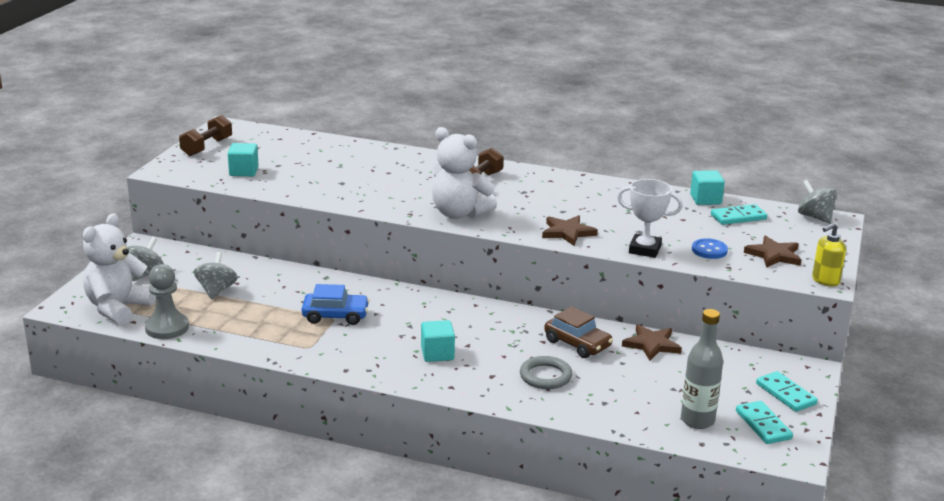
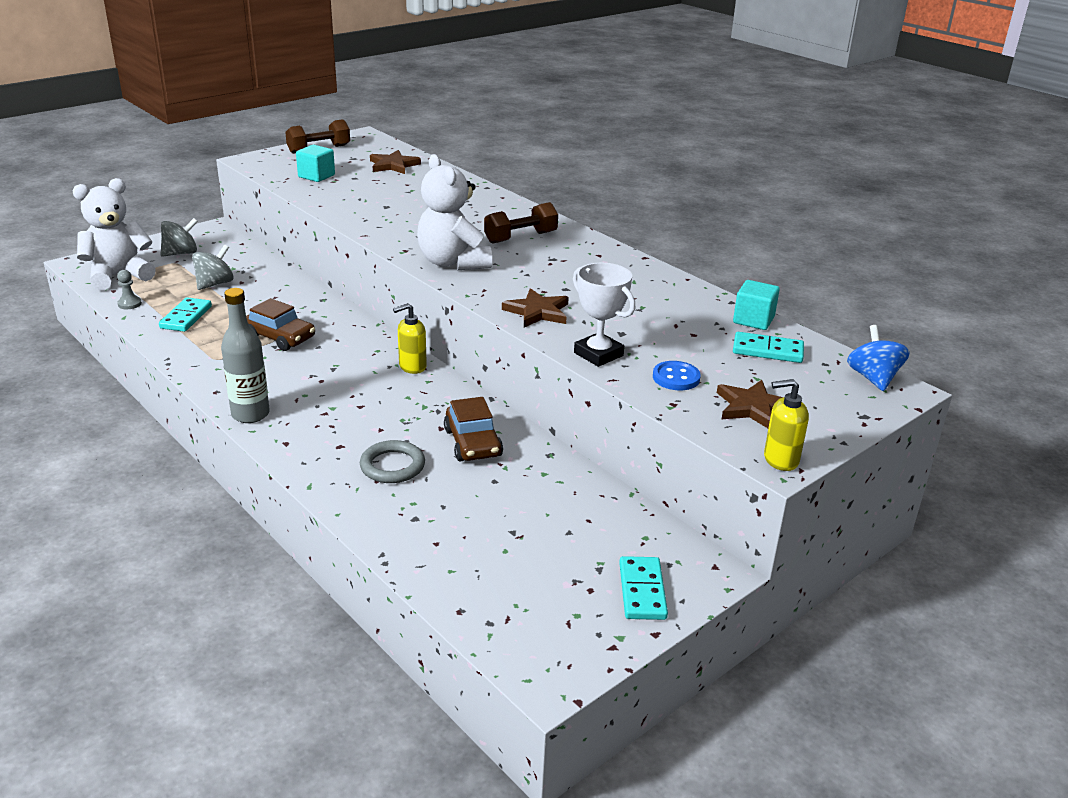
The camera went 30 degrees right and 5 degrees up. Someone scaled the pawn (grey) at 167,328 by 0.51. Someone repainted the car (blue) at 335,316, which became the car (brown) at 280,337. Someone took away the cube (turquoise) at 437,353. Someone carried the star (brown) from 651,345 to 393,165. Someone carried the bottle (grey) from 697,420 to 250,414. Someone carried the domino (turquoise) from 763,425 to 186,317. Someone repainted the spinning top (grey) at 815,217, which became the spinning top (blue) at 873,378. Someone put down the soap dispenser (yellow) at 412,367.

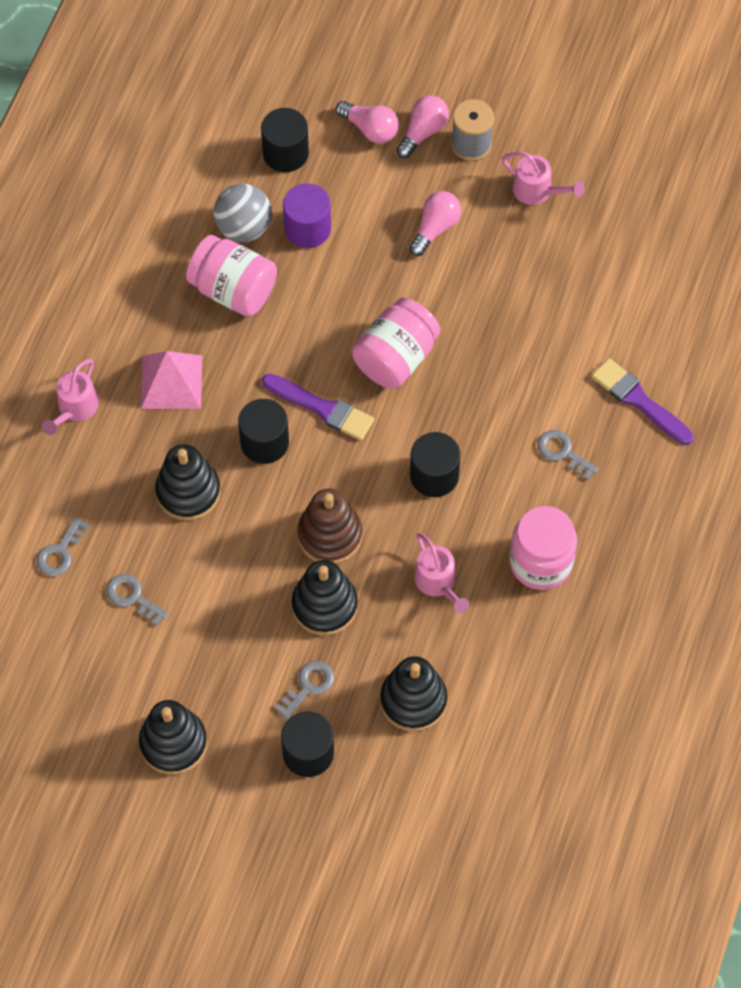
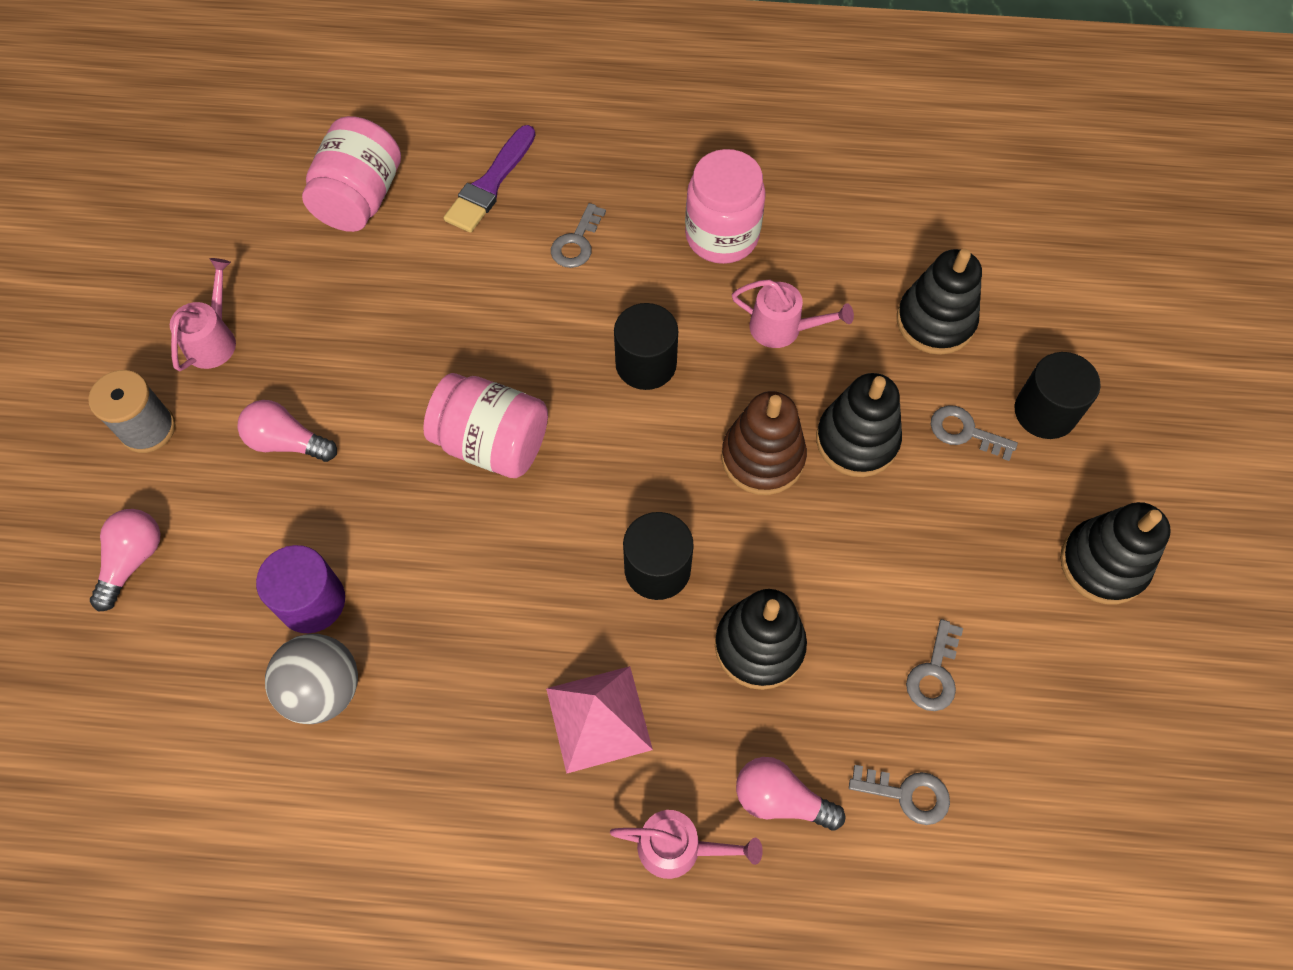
The camera went 105 degrees left and 0 degrees up. Someone carried the jar (pink) from 233,290 to 360,198. Someone took away the cylinder (black) at 285,153. Someone took away the brush (purple) at 322,408. Someone carried the light bulb (pink) from 423,132 to 780,799. Someone rotated the watering can (pink) at 438,583 by 60 degrees clockwise.

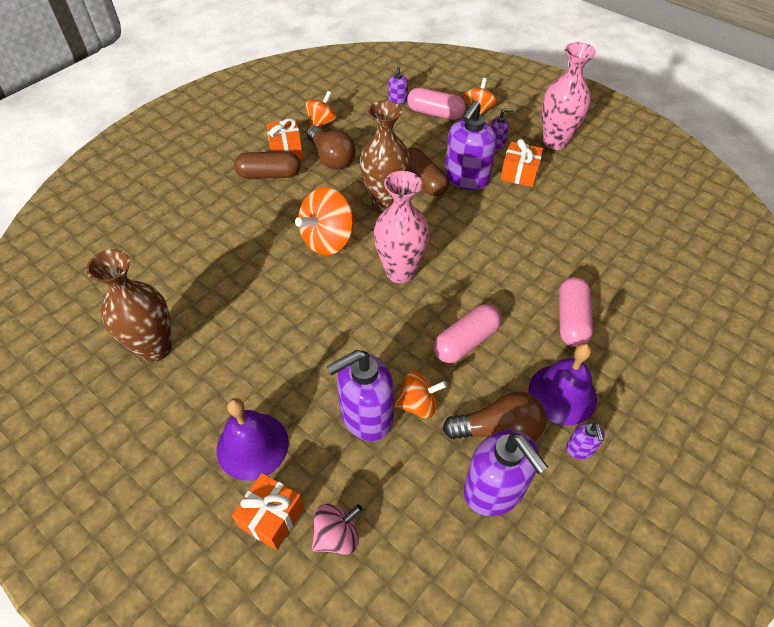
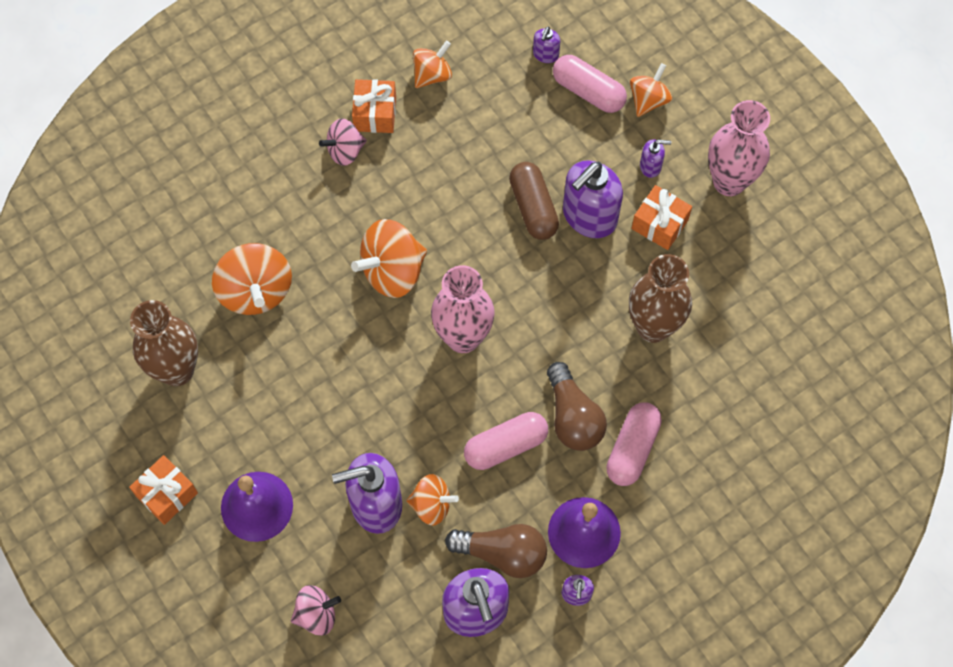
The camera went 15 degrees right and 15 degrees up. Someone carried the gift (orange) from 272,517 to 167,494. Someone swapped the capsule (brown) at 269,175 for the spinning top (pink) at 345,151. Someone carried the light bulb (brown) from 331,158 to 573,417. Someone carried the vase (brown) from 385,201 to 653,327. Someone put down the spinning top (orange) at 255,291.

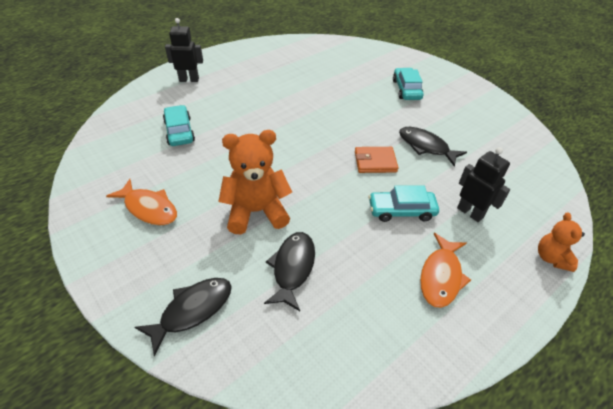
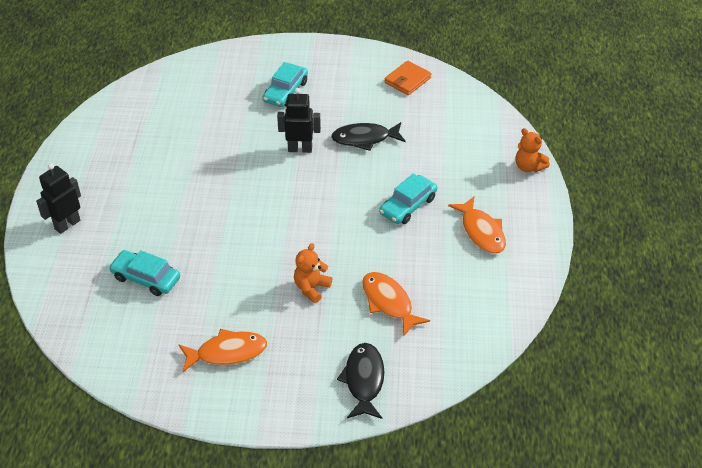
The camera went 45 degrees left and 0 degrees up. Someone scaled the teddy bear (orange) at 256,212 by 0.56. Someone repainted the fish (black) at 292,268, which became the fish (orange) at 389,302. Someone carried the wallet (orange) from 375,162 to 407,80. Someone rotated the car (turquoise) at 406,89 by 105 degrees counterclockwise. Someone carried the robot (black) from 470,212 to 300,149.

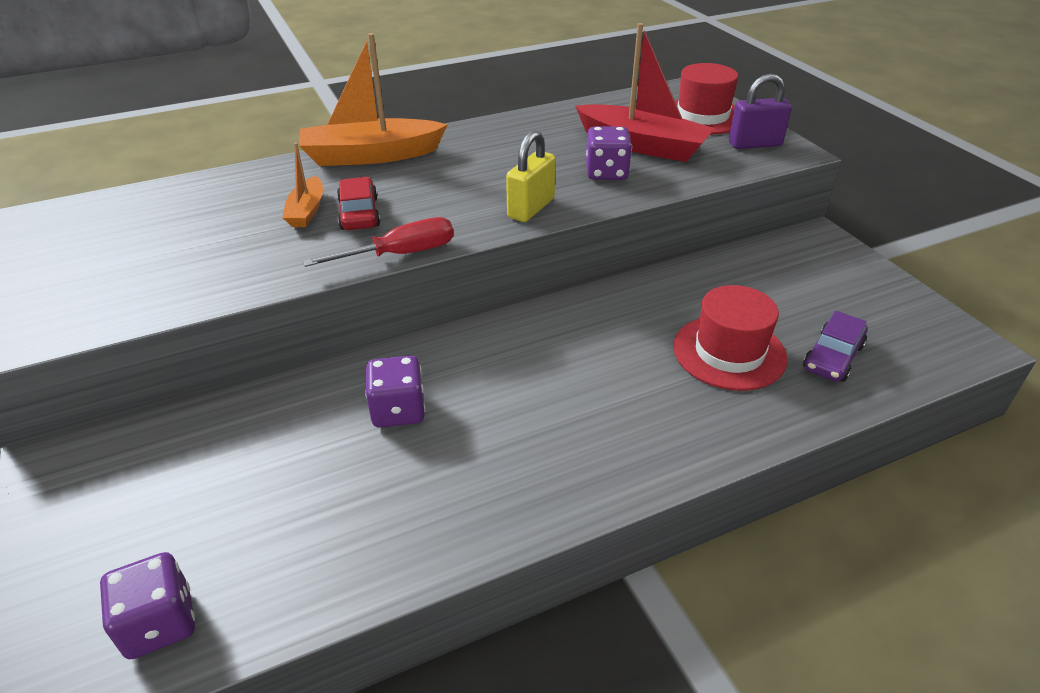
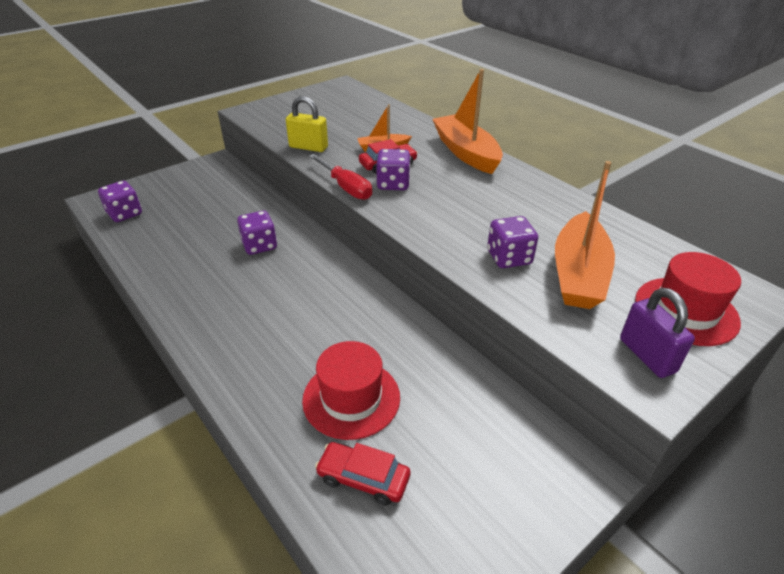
The camera went 75 degrees right and 0 degrees up. Someone carried the padlock (yellow) from 531,208 to 308,147. Someone repainted the boat (red) at 642,146, which became the boat (orange) at 578,274. Someone repainted the car (purple) at 832,357, which became the car (red) at 363,478. Someone put down the dice (purple) at 393,184.

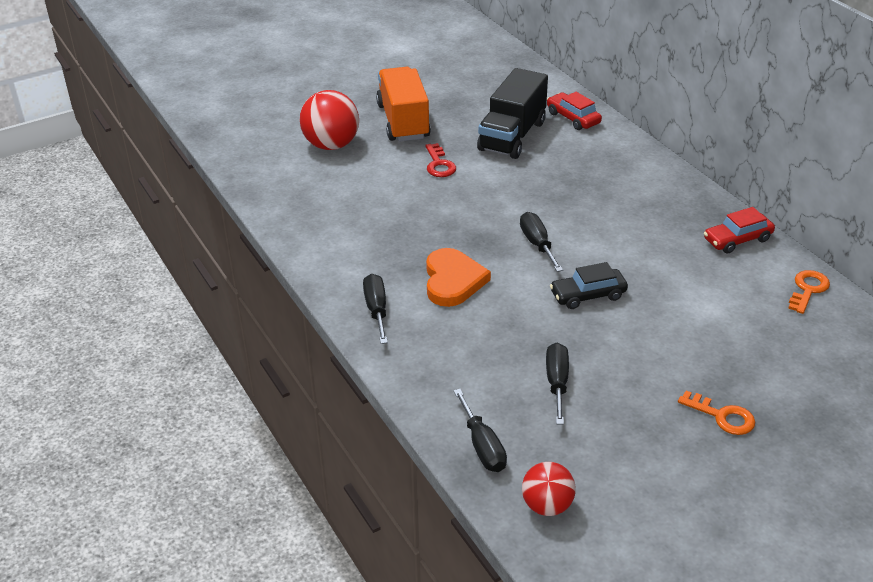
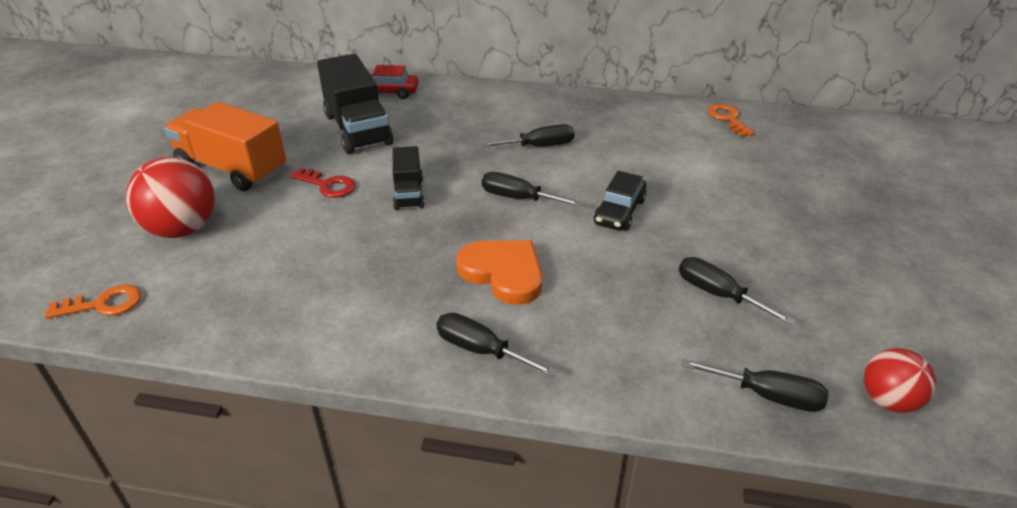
The camera went 50 degrees left and 0 degrees up. Someone carried the key (orange) from 722,416 to 103,304. Someone took away the car (red) at 737,239. Someone put down the truck (black) at 408,193. Someone put down the screwdriver (black) at 539,146.

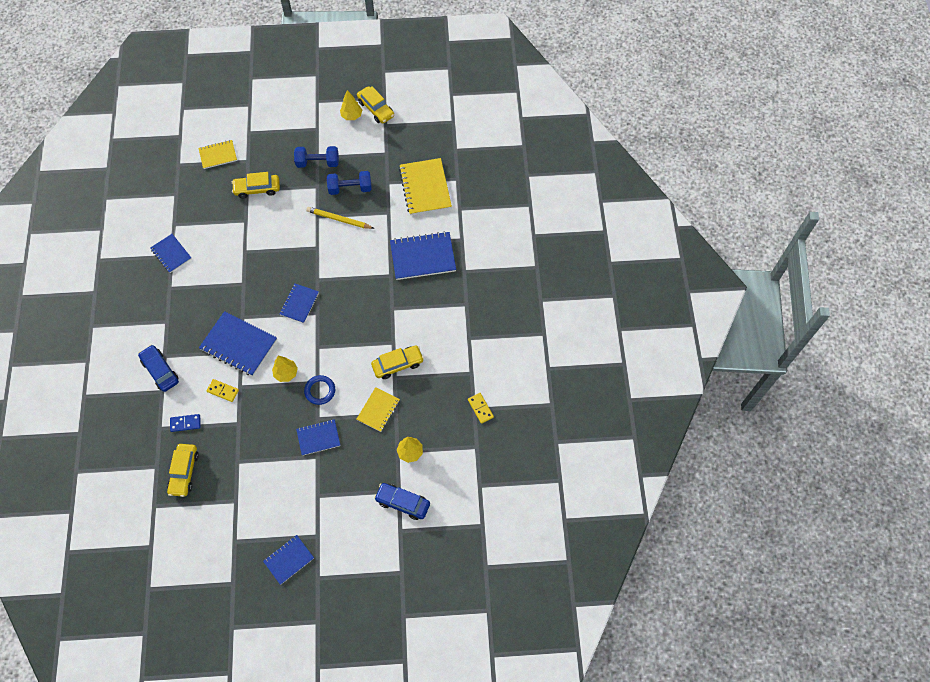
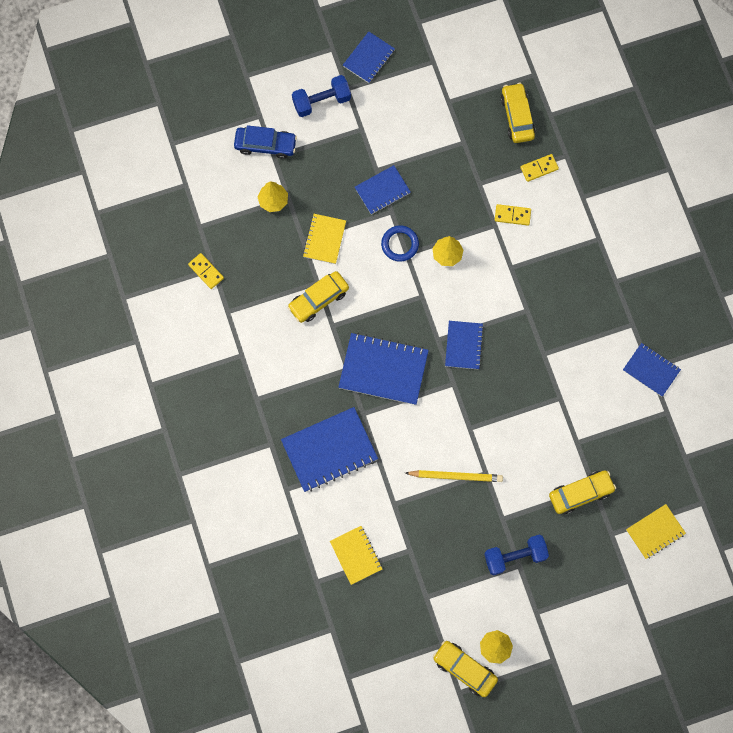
The camera went 165 degrees right and 10 degrees up. Someone took away the car (blue) at 160,371. Someone repainted the domino (blue) at 185,423, which became the domino (yellow) at 539,168. Someone carried the notebook (blue) from 239,344 to 383,370. Someone carried the dumbbell (blue) from 350,188 to 321,101. Someone scaled the notebook (yellow) at 425,188 by 0.60.

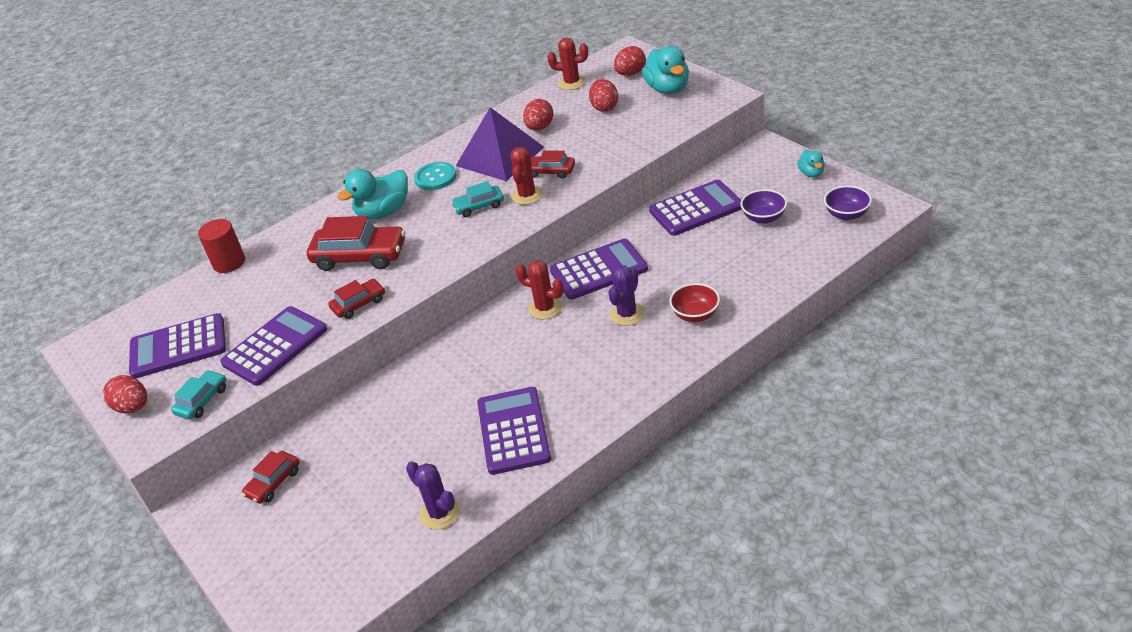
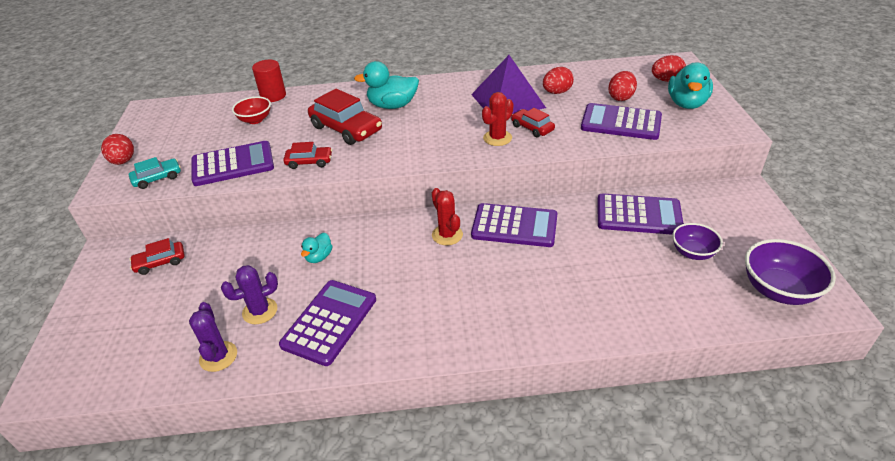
The camera went 30 degrees right and 0 degrees up. Someone carried the calculator (purple) from 178,347 to 621,122. Someone took away the button (turquoise) at 435,177. Someone took away the car (turquoise) at 479,206. Someone took away the cactus (red) at 571,83. Someone carried the cactus (purple) from 627,314 to 260,311. Someone carried the bowl (red) from 695,315 to 255,120. Someone carried the duck (turquoise) from 811,173 to 319,257. Someone scaled the bowl (purple) at 846,214 by 1.59.

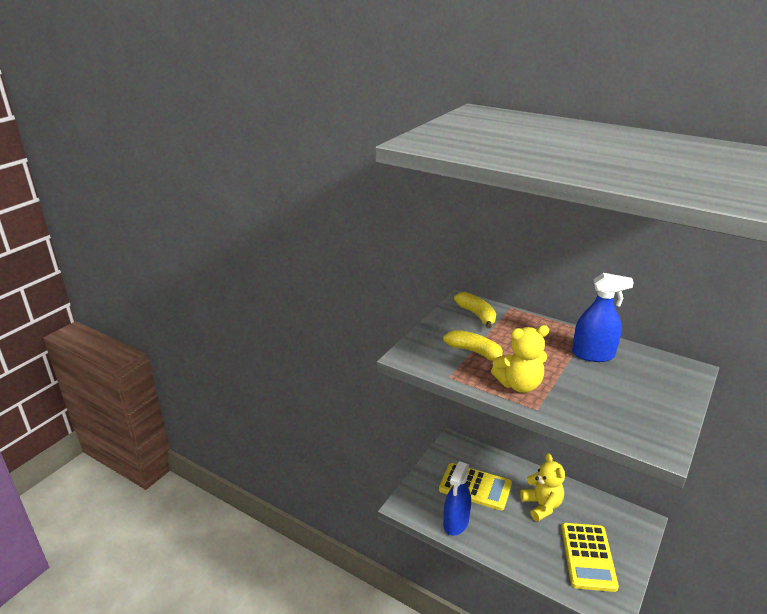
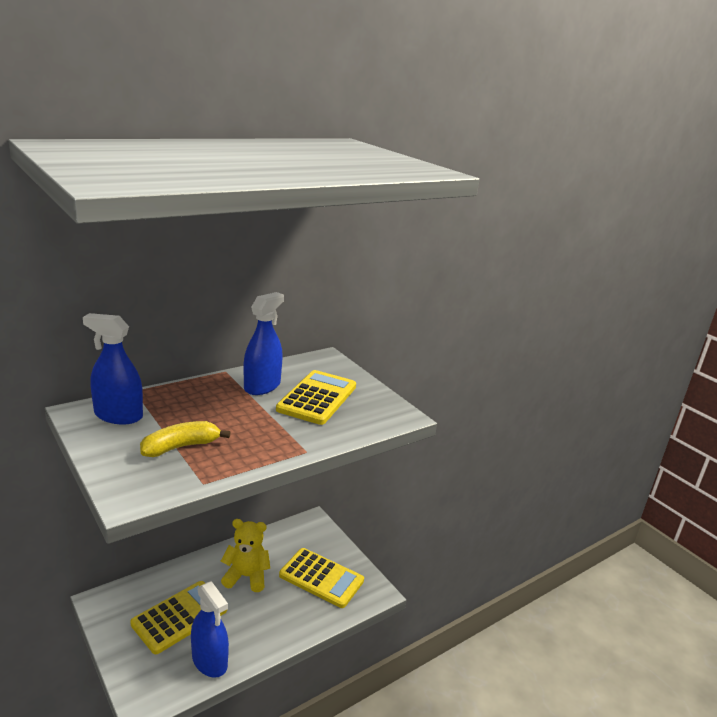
The camera went 70 degrees left and 5 degrees down. Someone swapped the banana (yellow) at 477,315 for the spray bottle (blue) at 118,416. Someone took away the teddy bear (yellow) at 519,385. Someone put down the calculator (yellow) at 317,398.

